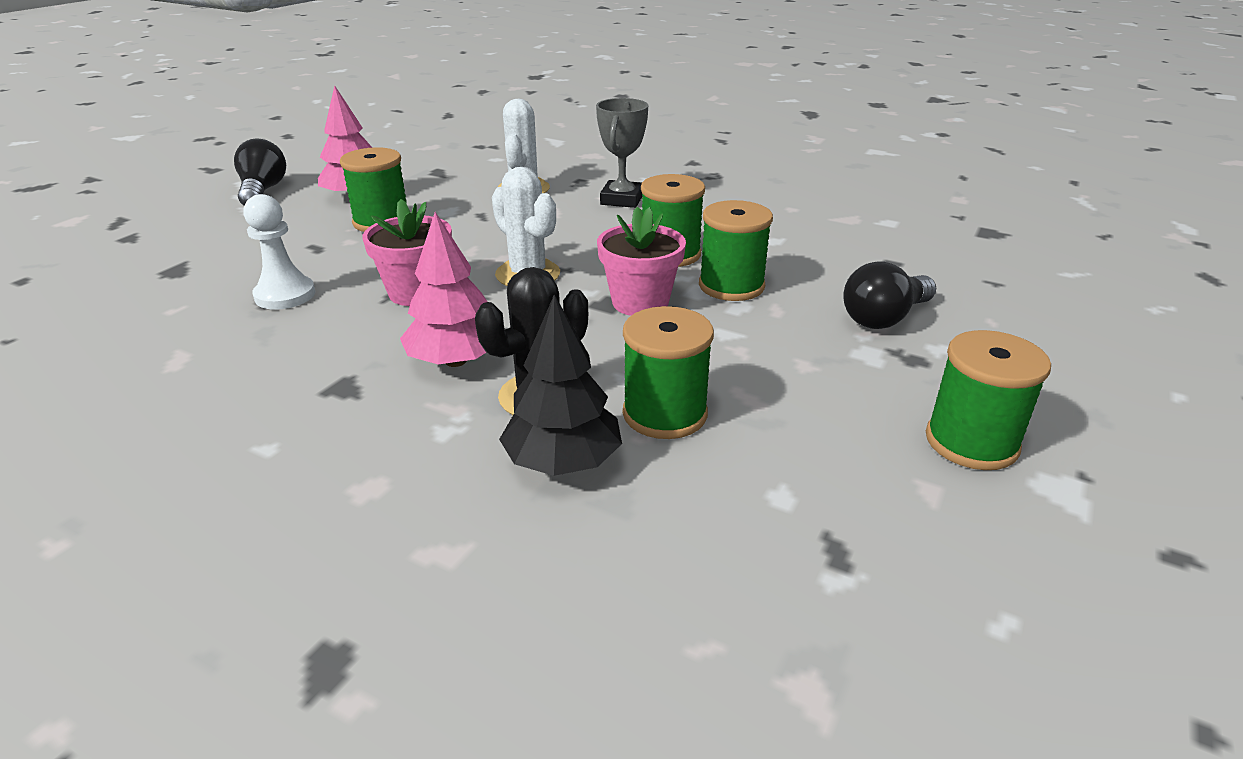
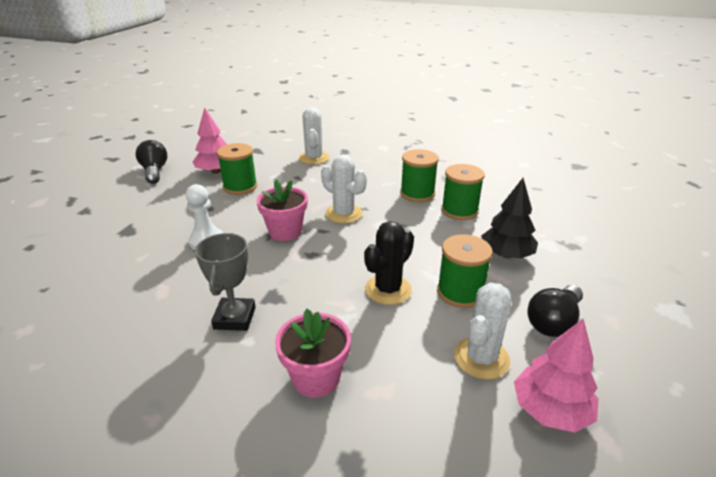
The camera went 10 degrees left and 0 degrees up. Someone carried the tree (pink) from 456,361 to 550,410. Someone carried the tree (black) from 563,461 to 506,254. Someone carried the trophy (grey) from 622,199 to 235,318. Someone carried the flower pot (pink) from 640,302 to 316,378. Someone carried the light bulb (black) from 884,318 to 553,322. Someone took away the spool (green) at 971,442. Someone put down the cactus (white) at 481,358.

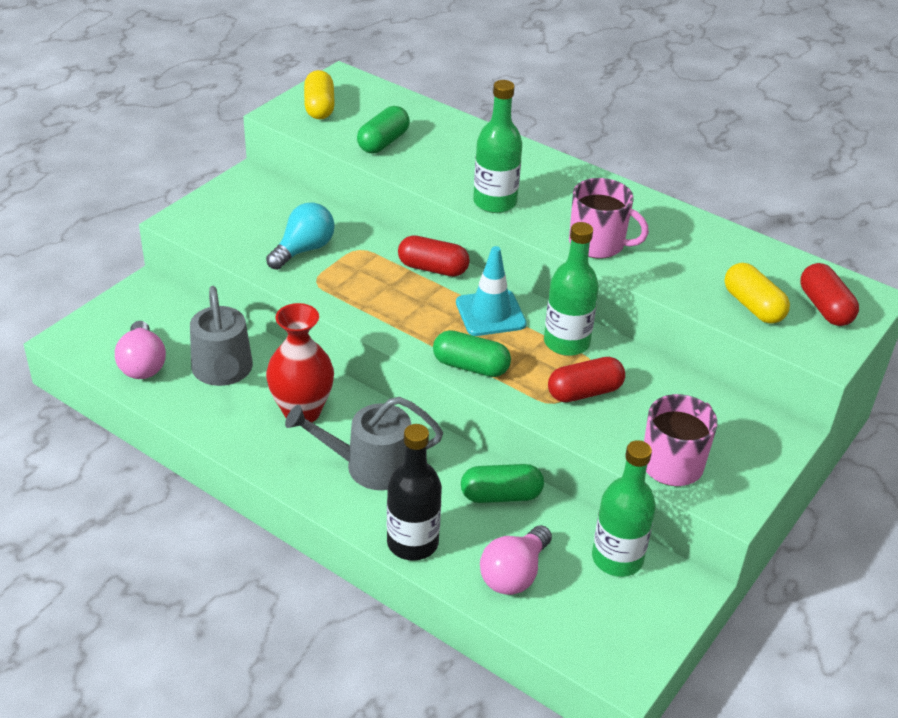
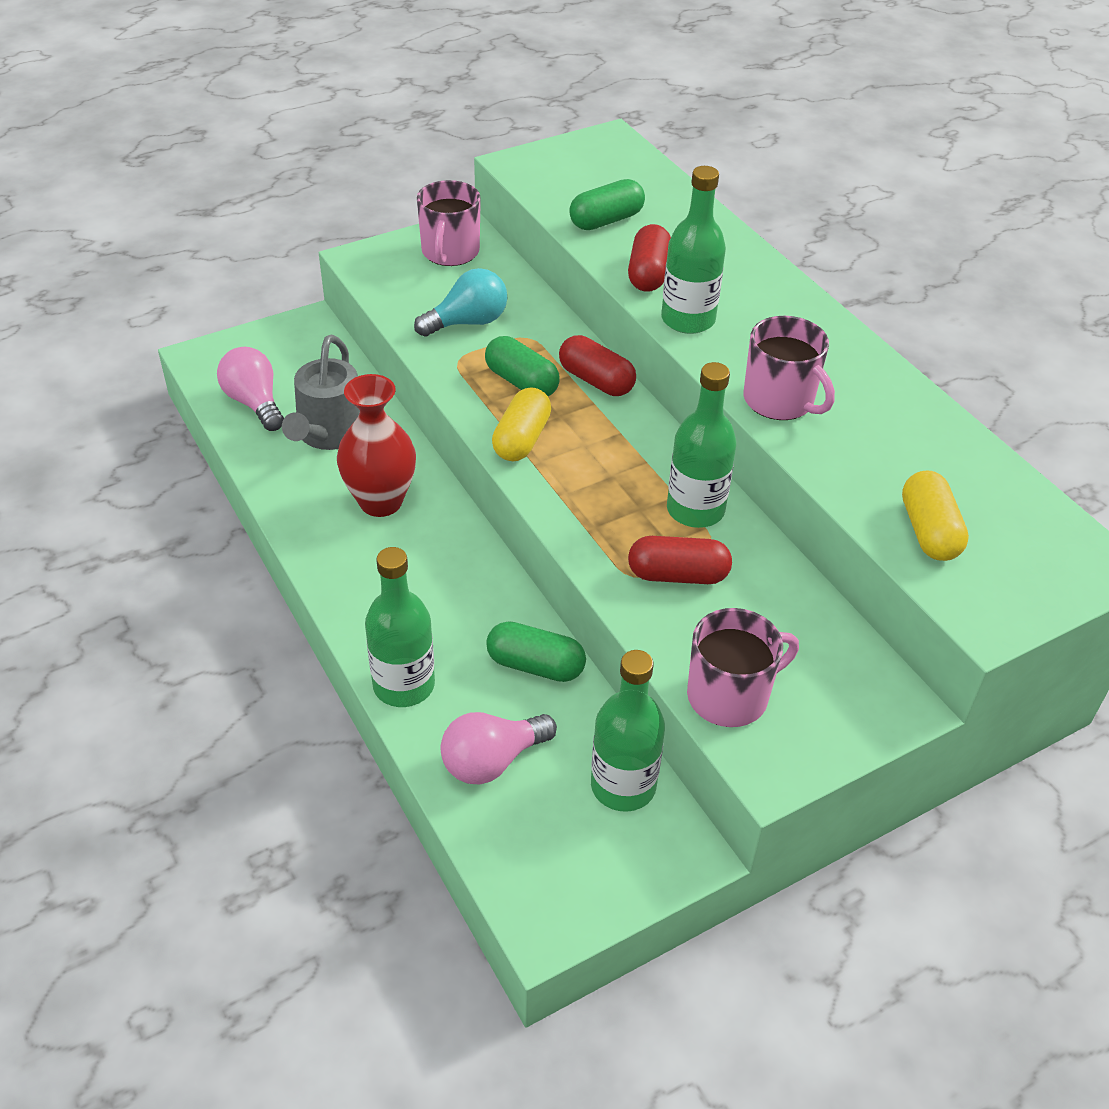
The camera went 25 degrees right and 5 degrees up. Someone rotated the light bulb (pink) at 142,364 by 135 degrees clockwise. Someone took away the watering can (grey) at 370,466. Someone carried the capsule (yellow) from 319,107 to 521,439. Someone repainted the bottle (black) at 412,543, which became the bottle (green) at 404,685. Someone carried the capsule (green) from 470,366 to 521,382. Someone took away the traffic cone (turquoise) at 490,313. Someone carried the capsule (red) from 825,307 to 648,274. Someone put down the mug (pink) at 450,252.

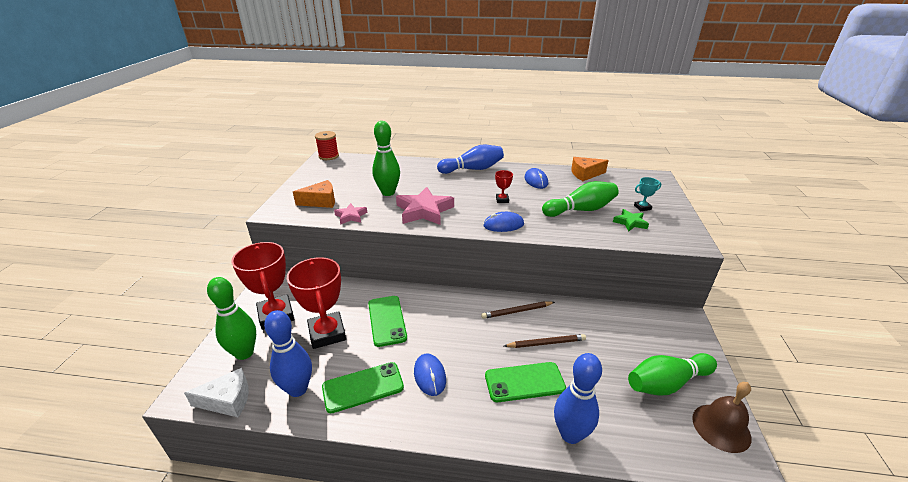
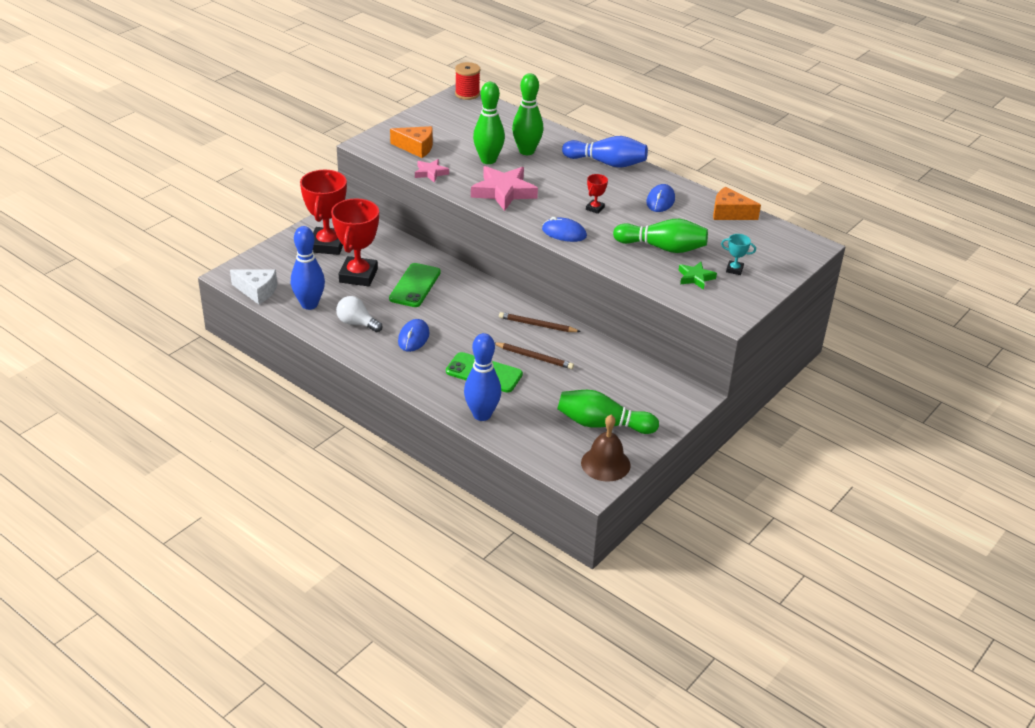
The camera went 30 degrees right and 5 degrees up. Someone carried the bowling pin (green) from 244,353 to 526,151. Someone swapped the phone (green) at 363,387 for the light bulb (white) at 357,323.

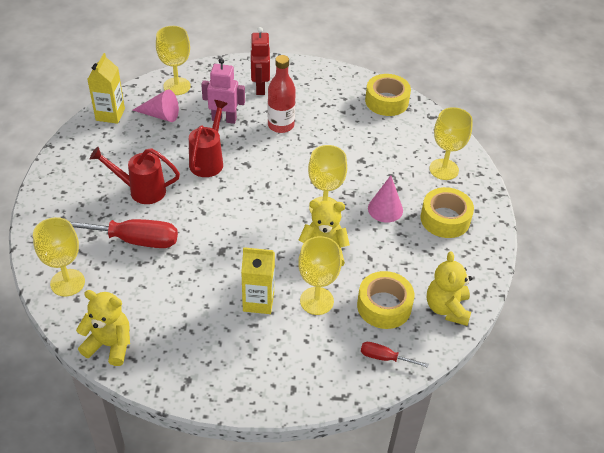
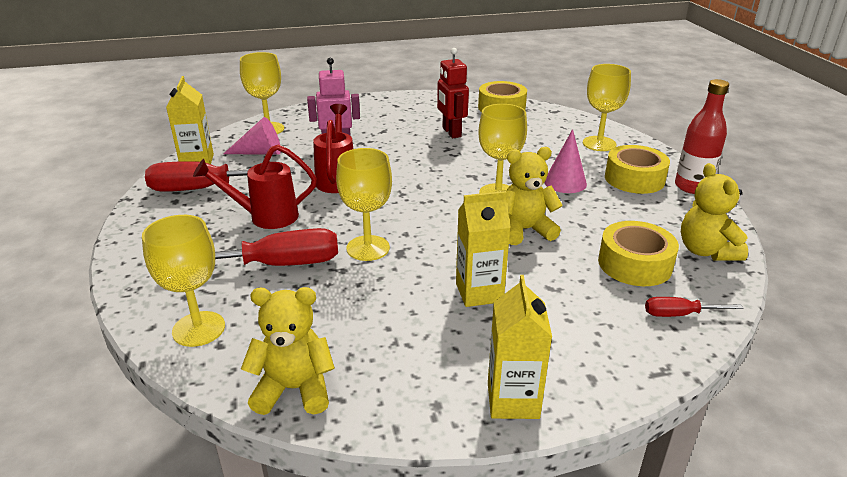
The camera went 15 degrees left and 15 degrees down. Someone carried the robot (red) from 260,88 to 451,132. Someone carried the bottle (red) from 281,125 to 692,187. Someone carried the goblet (yellow) from 316,301 to 368,248. Someone put down the screwdriver (red) at 205,188. Someone put down the carton (yellow) at 513,400.

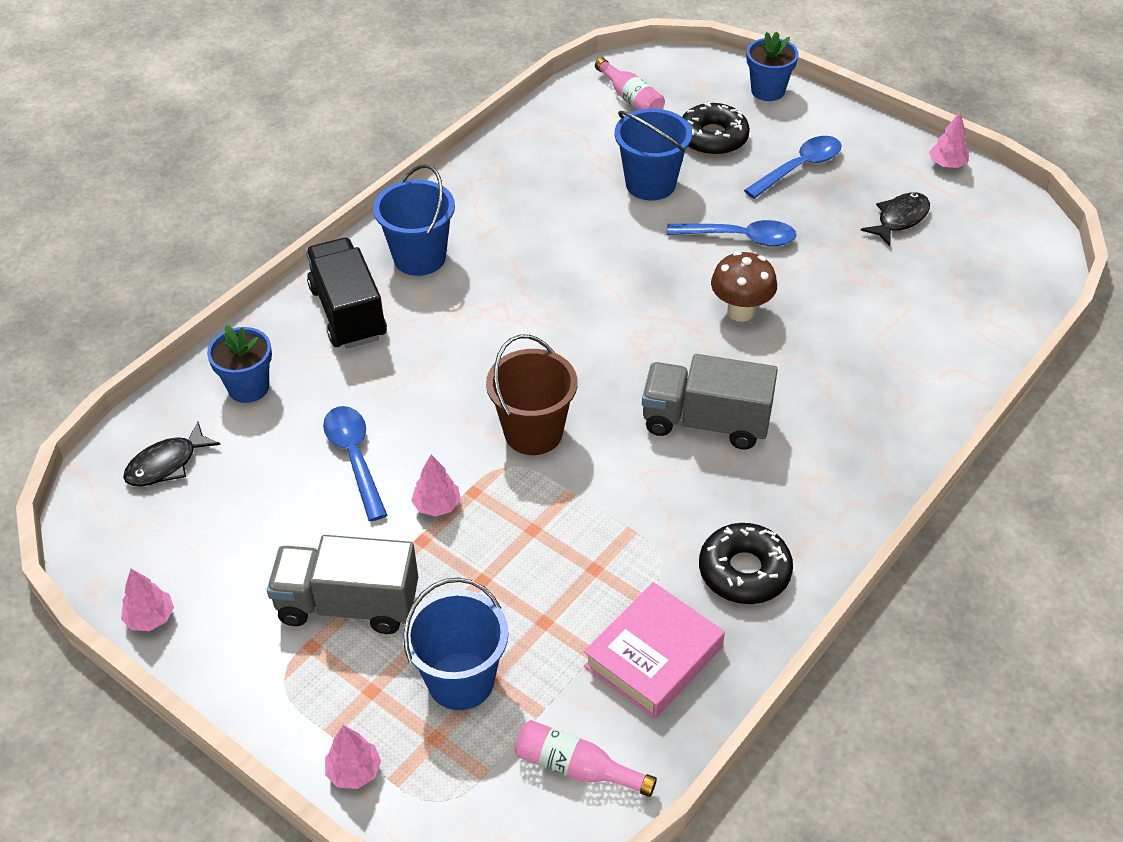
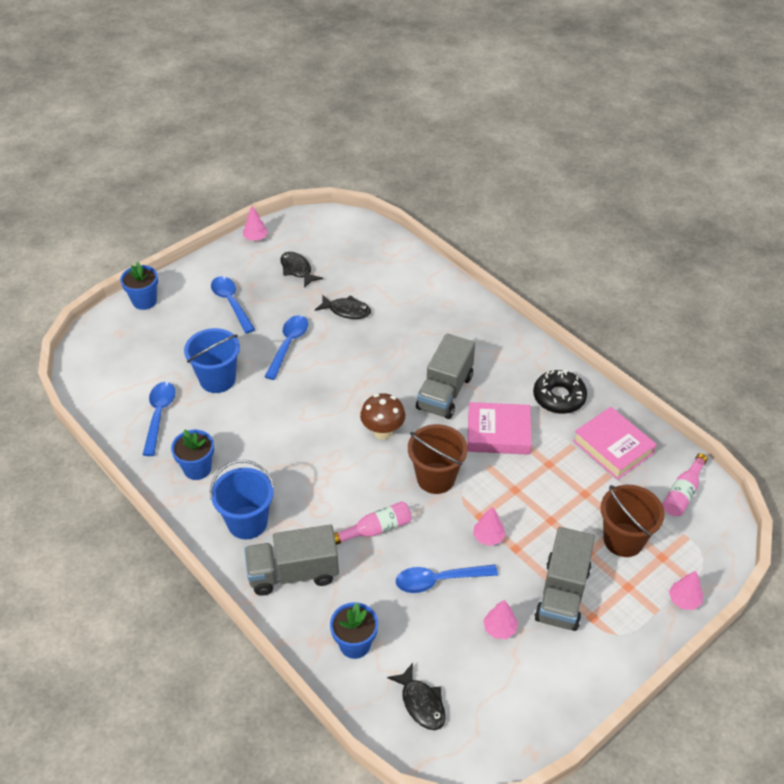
The camera went 80 degrees left and 0 degrees up. Someone carried the tree (pink) from 150,618 to 500,629. Someone repainted the truck (black) at 348,313, which became the truck (grey) at 293,573. Someone repainted the bucket (blue) at 460,680, which became the bucket (brown) at 623,540. Someone carried the bottle (pink) from 631,99 to 376,529. Someone took away the donut (black) at 712,138. Someone carried the mushroom (brown) from 740,312 to 383,432. Someone put down the spoon (blue) at 159,415. Someone put down the flower pot (blue) at 197,469. Someone put down the fish (black) at 346,310. Someone put down the book (pink) at 498,433.

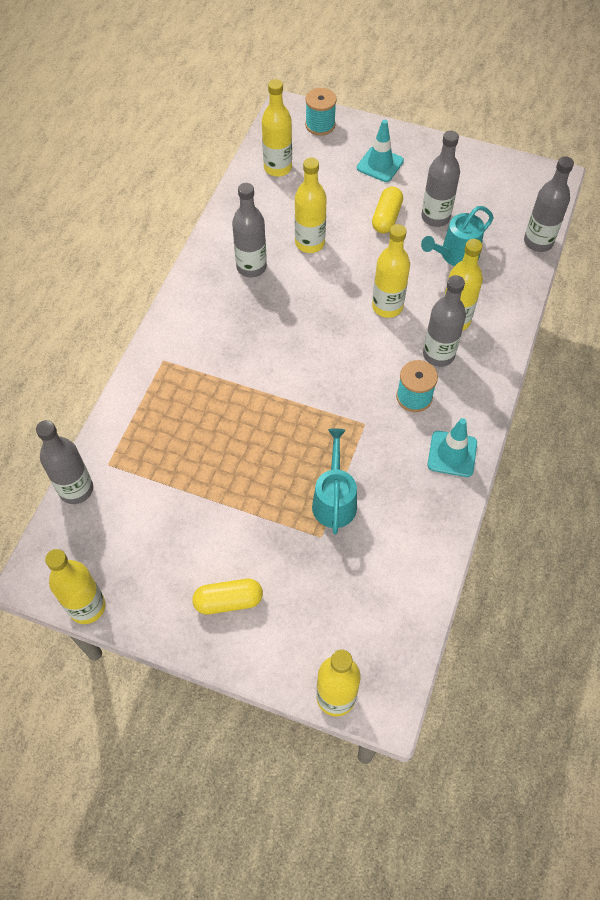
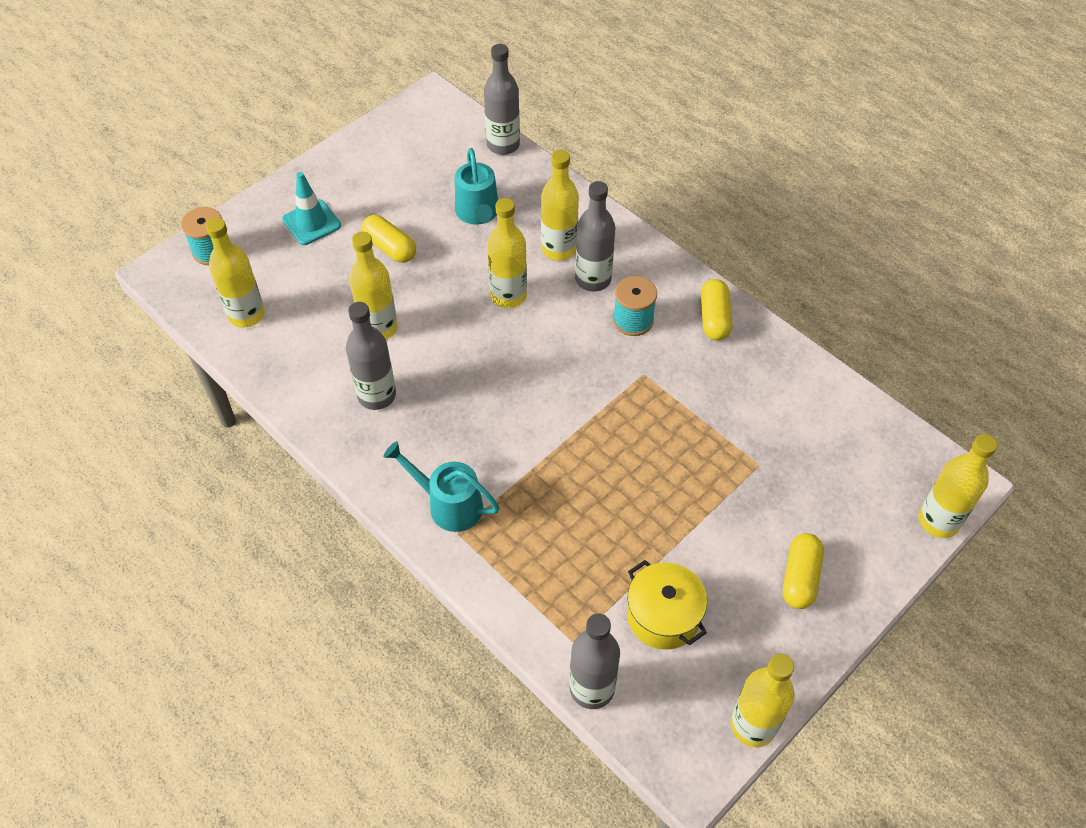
The camera went 65 degrees left and 5 degrees down. Someone carried the watering can (turquoise) from 334,500 to 448,504. Someone took away the bottle (grey) at 435,217. Someone swapped the traffic cone (turquoise) at 452,454 for the capsule (yellow) at 714,318. Someone put down the pot (yellow) at 663,616.

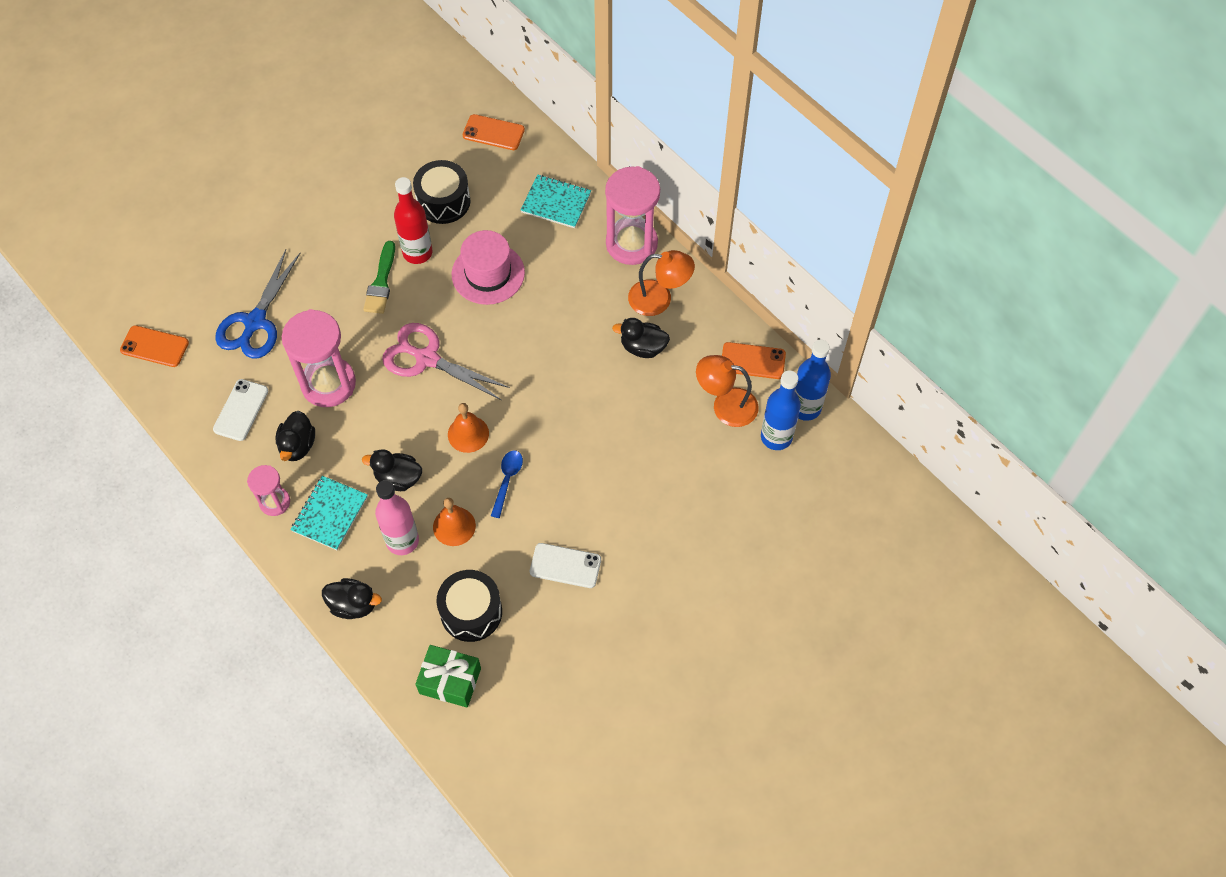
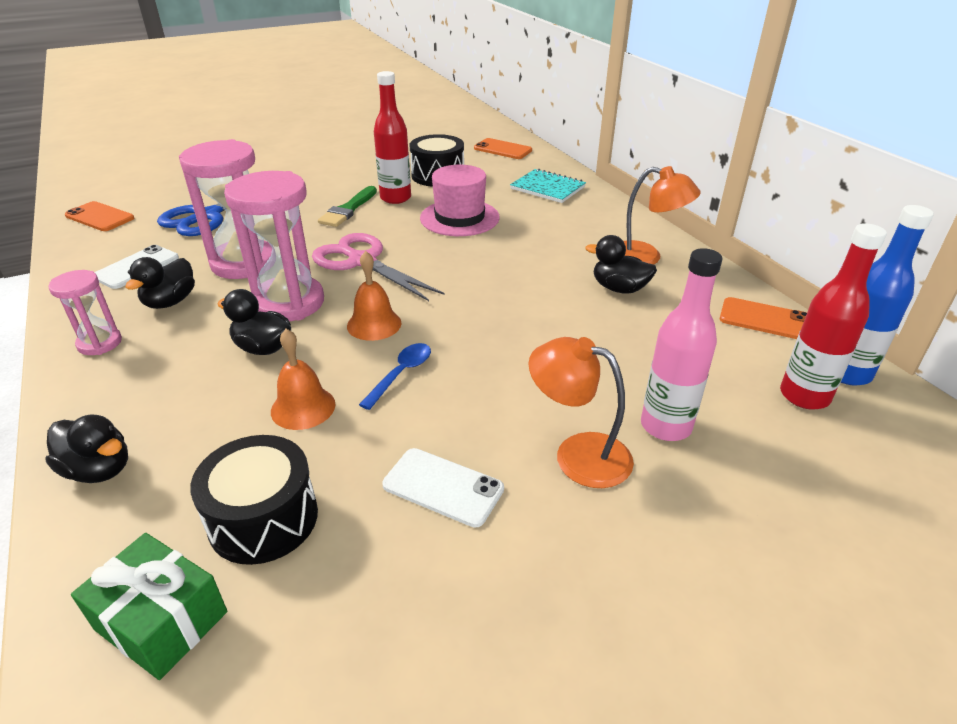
The camera went 15 degrees right and 25 degrees down. Someone took away the notebook (turquoise) at 330,514. Someone carried the bottle (pink) from 402,541 to 665,426. Someone carried the hourglass (pink) from 631,244 to 289,303. Someone carried the lamp (orange) from 725,405 to 578,454. Someone repainted the bottle (blue) at 776,437, which became the bottle (red) at 804,396.

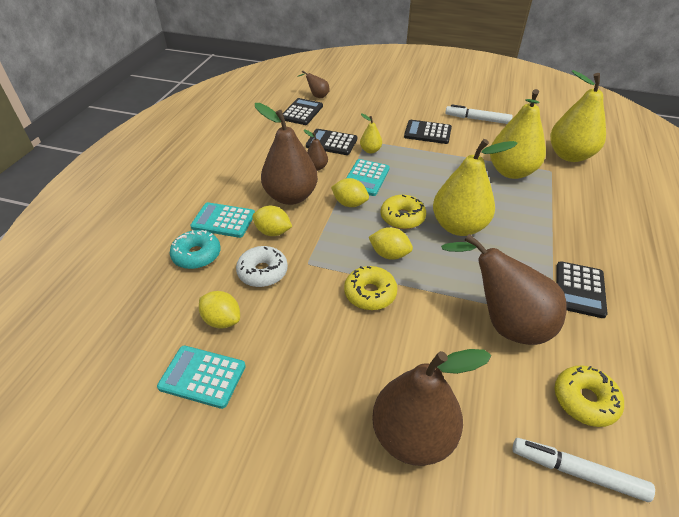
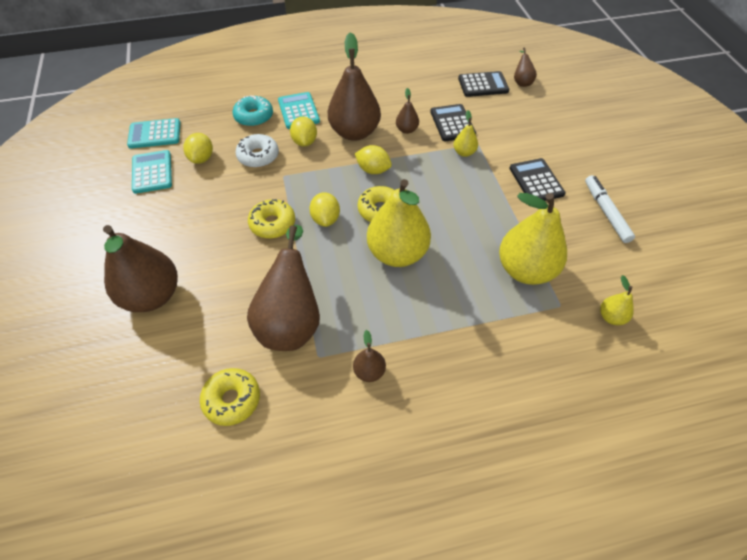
The camera went 60 degrees right and 10 degrees up. Someone rotated the lemon (yellow) at 350,203 by 60 degrees counterclockwise. Someone carried the calculator (turquoise) from 366,178 to 154,134. Someone took away the marker (white) at 577,472. Someone scaled the pear (yellow) at 569,155 by 0.45. Someone swapped the calculator (black) at 579,289 for the pear (brown) at 369,371.

